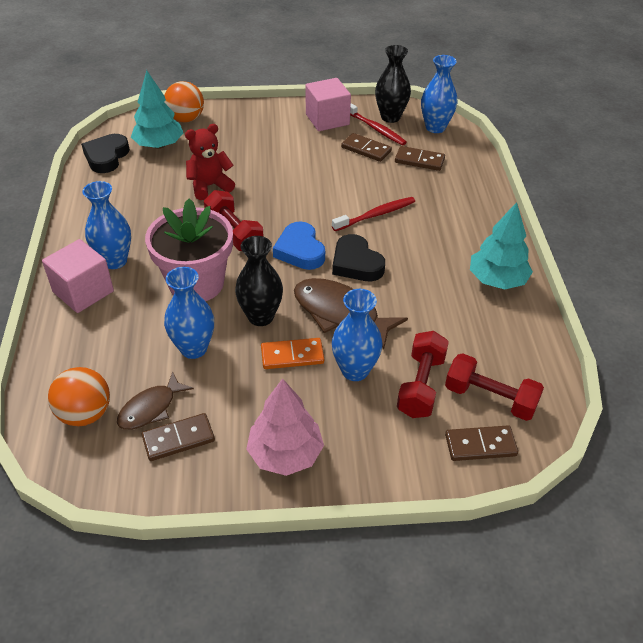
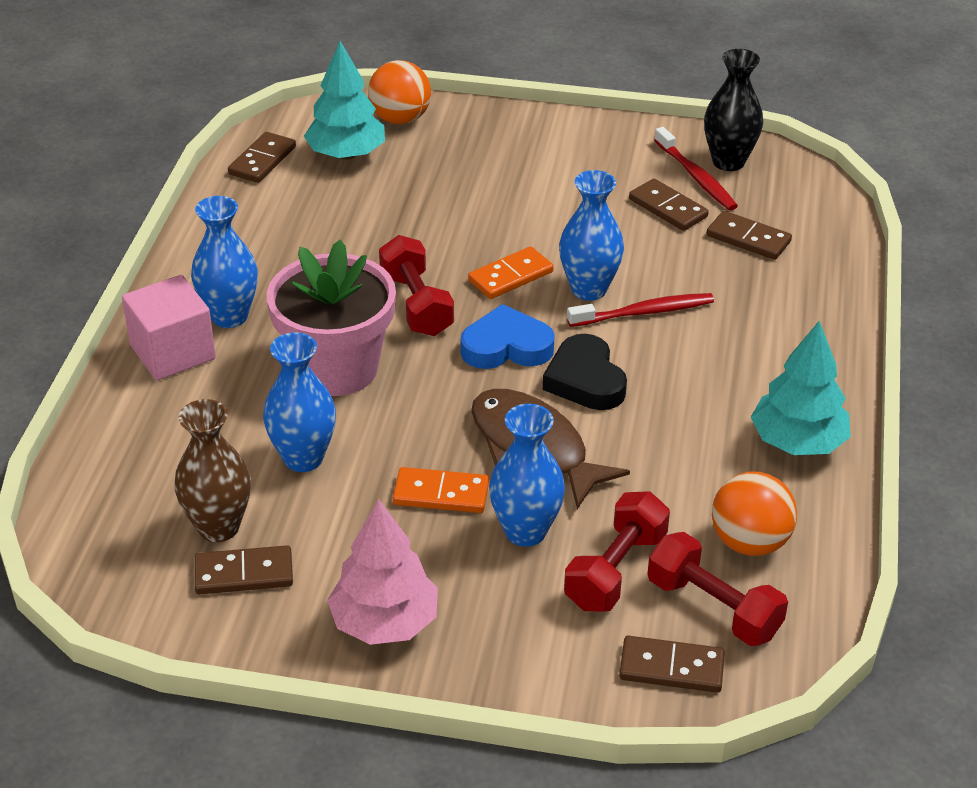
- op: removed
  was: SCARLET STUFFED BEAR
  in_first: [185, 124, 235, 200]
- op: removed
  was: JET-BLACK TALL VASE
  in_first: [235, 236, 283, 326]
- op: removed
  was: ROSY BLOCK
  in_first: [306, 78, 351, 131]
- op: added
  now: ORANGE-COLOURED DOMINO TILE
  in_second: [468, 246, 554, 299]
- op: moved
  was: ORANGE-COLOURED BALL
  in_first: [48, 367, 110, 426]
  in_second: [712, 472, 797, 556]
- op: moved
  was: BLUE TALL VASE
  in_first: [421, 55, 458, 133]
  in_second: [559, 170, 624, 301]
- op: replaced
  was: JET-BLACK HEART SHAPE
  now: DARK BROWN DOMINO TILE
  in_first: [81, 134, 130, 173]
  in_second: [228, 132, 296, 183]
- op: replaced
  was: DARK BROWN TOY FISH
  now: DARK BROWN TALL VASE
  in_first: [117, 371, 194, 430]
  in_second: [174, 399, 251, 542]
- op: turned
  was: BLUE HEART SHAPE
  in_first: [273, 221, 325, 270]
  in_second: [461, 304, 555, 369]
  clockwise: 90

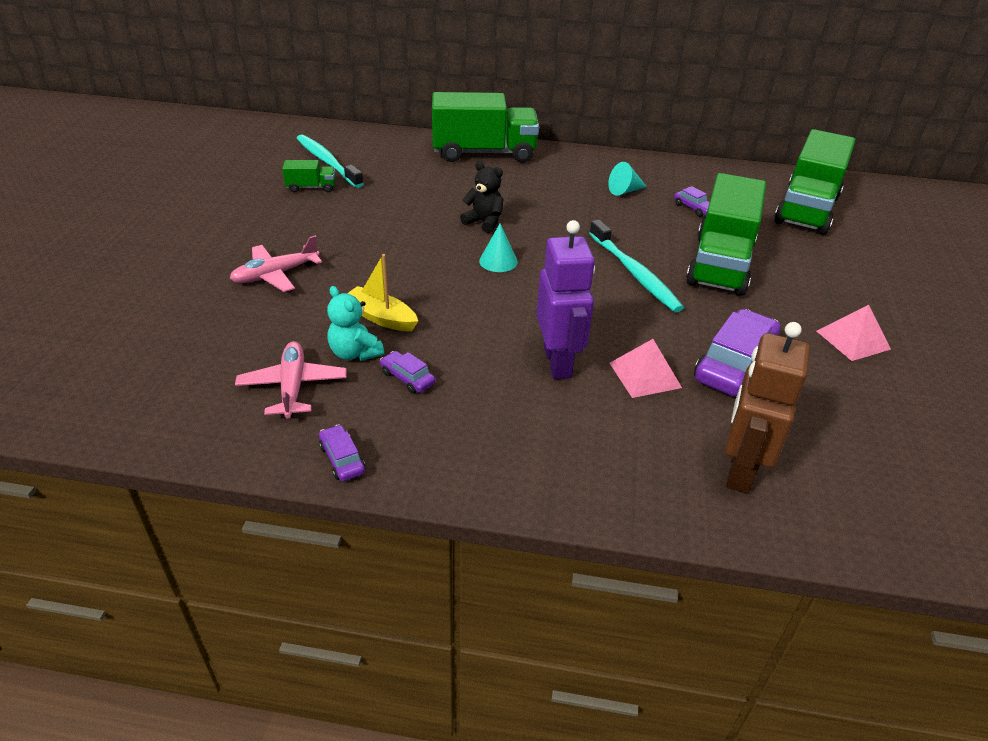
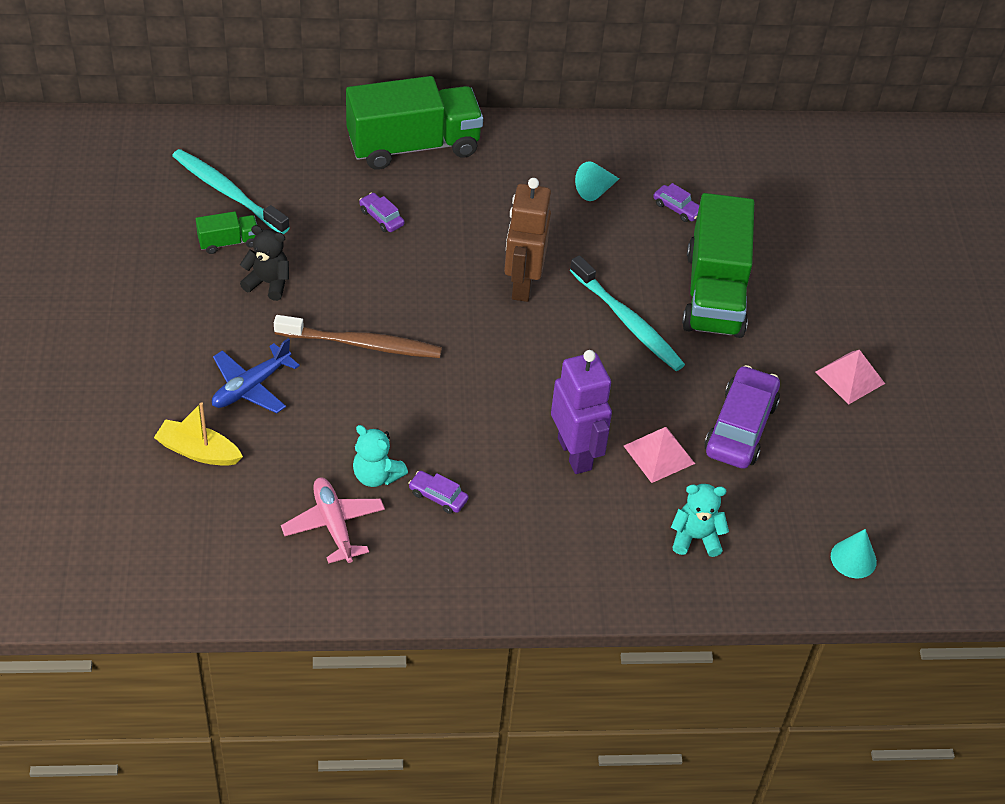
- op: removed
  was: GREEN LORRY
  in_first: [774, 129, 856, 235]
- op: added
  now: DARK BROWN DENTAL BRUSH
  in_second: [274, 315, 442, 358]
- op: added
  now: AQUA STUFFED BEAR
  in_second: [671, 484, 729, 557]
- op: moved
  was: PURPLE CAR
  in_first: [319, 424, 365, 481]
  in_second: [359, 193, 404, 232]
- op: moved
  was: YELLOW BOAT
  in_first: [348, 254, 418, 331]
  in_second: [154, 402, 243, 466]
- op: moved
  was: JET-BLACK STUFFED BEAR
  in_first: [460, 162, 503, 233]
  in_second: [240, 225, 289, 301]
- op: moved
  was: AQUA CONE SHAPE
  in_first: [479, 223, 518, 272]
  in_second: [831, 529, 877, 578]
- op: moved
  was: DARK BROWN TOY ROBOT
  in_first: [725, 322, 810, 494]
  in_second: [504, 178, 551, 302]
- op: recoloured
  was: ROSY TOY PLANE
  now: BLUE TOY PLANE
  in_first: [229, 235, 322, 292]
  in_second: [212, 338, 300, 413]

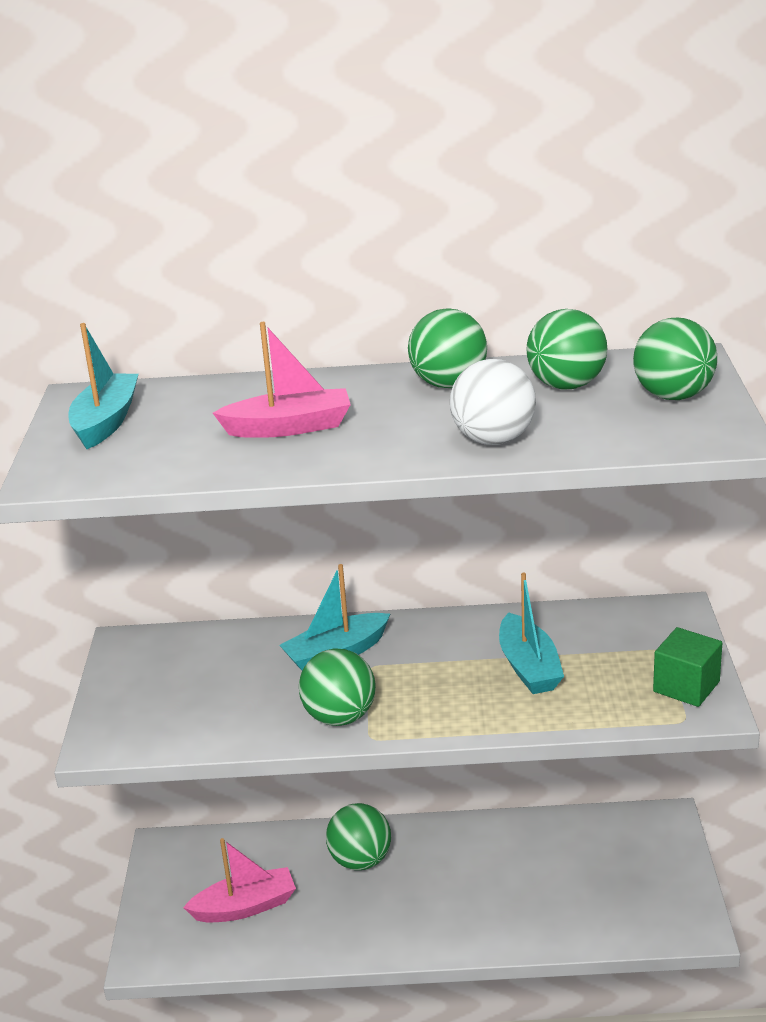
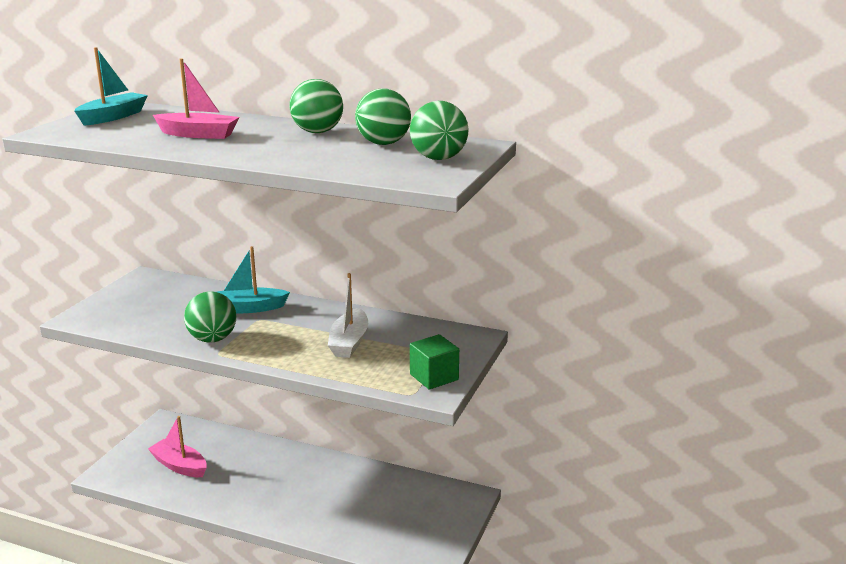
- op: removed
  was: GREEN BALL
  in_first: [326, 803, 391, 870]
- op: removed
  was: SNOW-WHITE BALL
  in_first: [450, 359, 536, 445]
- op: recoloured
  was: AQUA BOAT
  now: SNOW-WHITE BOAT
  in_first: [499, 573, 564, 694]
  in_second: [328, 273, 368, 358]
- op: turned
  was: ROSY BOAT
  in_first: [183, 838, 296, 922]
  in_second: [148, 416, 207, 477]
  clockwise: -150

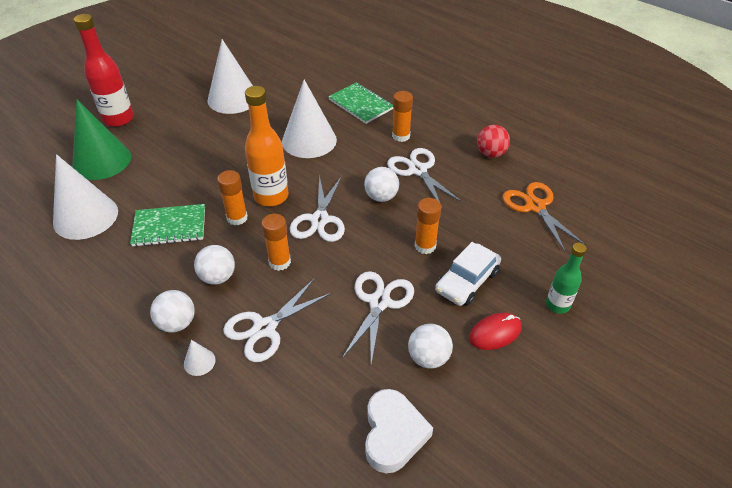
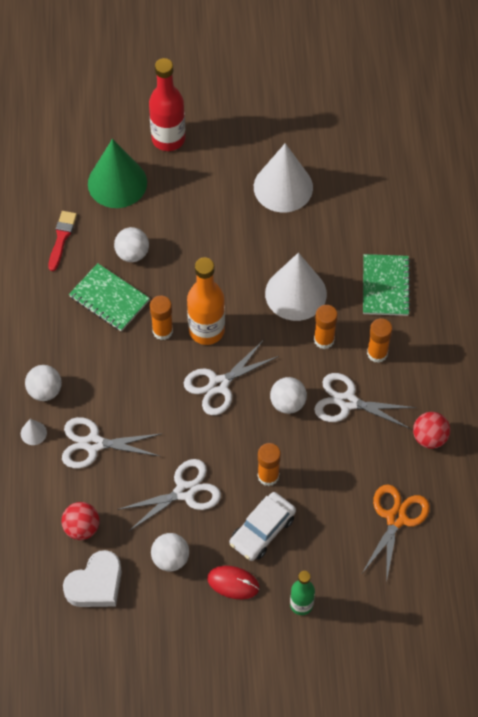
- op: added
  now: SCARLET BALL
  in_second: [61, 502, 100, 540]
- op: moved
  was: SNOW-WHITE BALL
  in_first: [194, 245, 235, 285]
  in_second: [114, 227, 149, 262]
- op: moved
  was: ORANGE-COLOURED GLUE
  in_first: [261, 214, 291, 271]
  in_second: [314, 305, 338, 349]
- op: replaced
  was: SNOW-WHITE CONE SHAPE
  now: SCARLET BRUSH
  in_first: [53, 154, 118, 240]
  in_second: [48, 211, 77, 271]
- op: turned
  was: SNOW-WHITE SHEARS
  in_first: [387, 148, 462, 208]
  in_second: [314, 373, 416, 429]
  clockwise: -90
- op: turned
  was: SNOW-WHITE CAR
  in_first: [435, 242, 501, 306]
  in_second: [230, 492, 296, 561]
  clockwise: -45

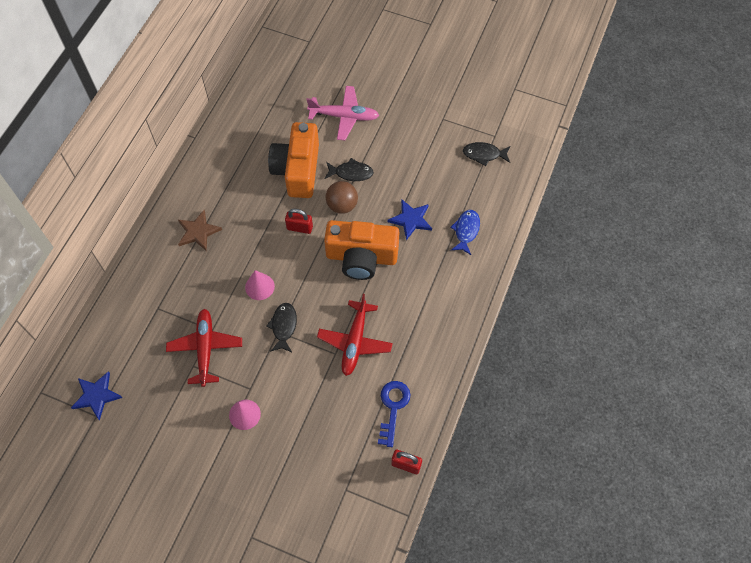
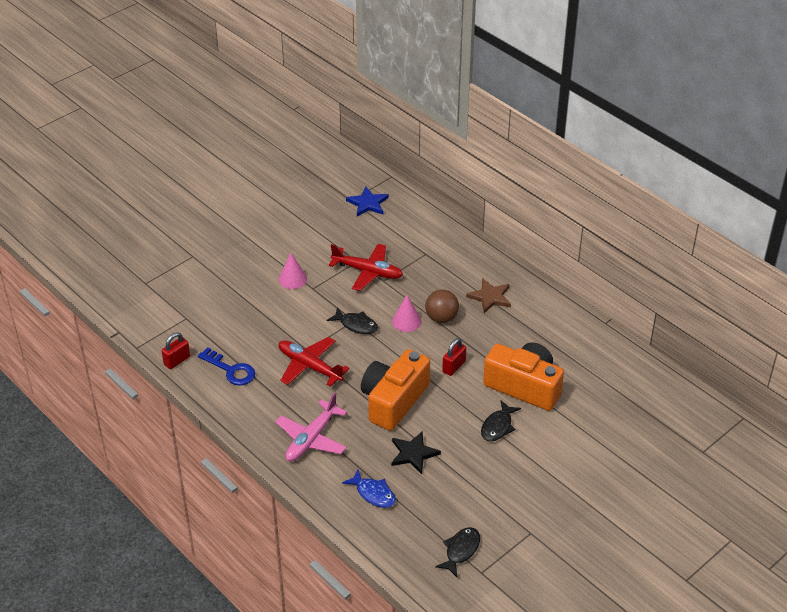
- op: moved
  was: ROSY TOY PLANE
  in_first: [306, 86, 379, 140]
  in_second: [275, 392, 347, 462]
- op: moved
  was: DARK BROWN BALL
  in_first: [326, 181, 358, 214]
  in_second: [425, 289, 459, 323]
- op: recoloured
  was: BLUE STAR
  now: JET-BLACK STAR
  in_first: [388, 199, 432, 240]
  in_second: [391, 432, 441, 474]

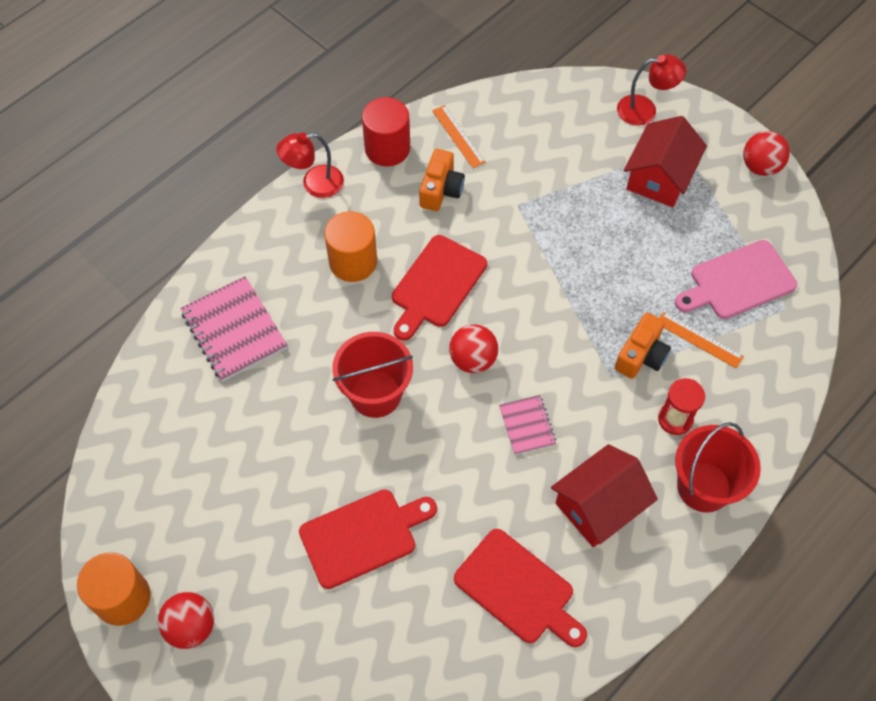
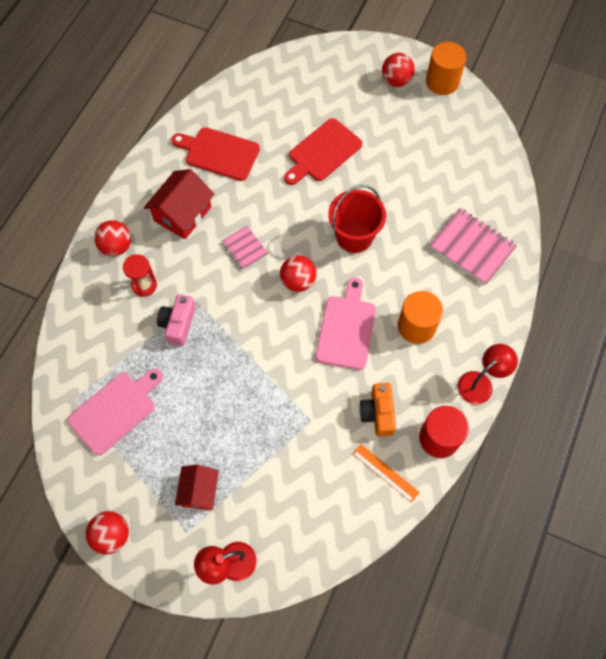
- op: removed
  was: ORANGE-COLOURED STRAIGHTEDGE
  in_first: [660, 312, 744, 369]
- op: replaced
  was: SCARLET PAIL
  now: SCARLET BALL
  in_first: [675, 422, 761, 513]
  in_second: [94, 220, 131, 256]
- op: recoloured
  was: SCARLET BREAD BOARD
  now: ROSY BREAD BOARD
  in_first: [392, 235, 487, 341]
  in_second: [315, 278, 376, 370]
- op: recoloured
  was: ORANGE-COLOURED PHOTO CAMERA
  now: ROSY PHOTO CAMERA
  in_first: [615, 313, 671, 379]
  in_second: [157, 294, 196, 346]
- op: resized
  was: SCARLET COTTAGE
  in_first: [624, 116, 707, 207]
  in_second: [175, 465, 219, 510]
  ratio: 0.66

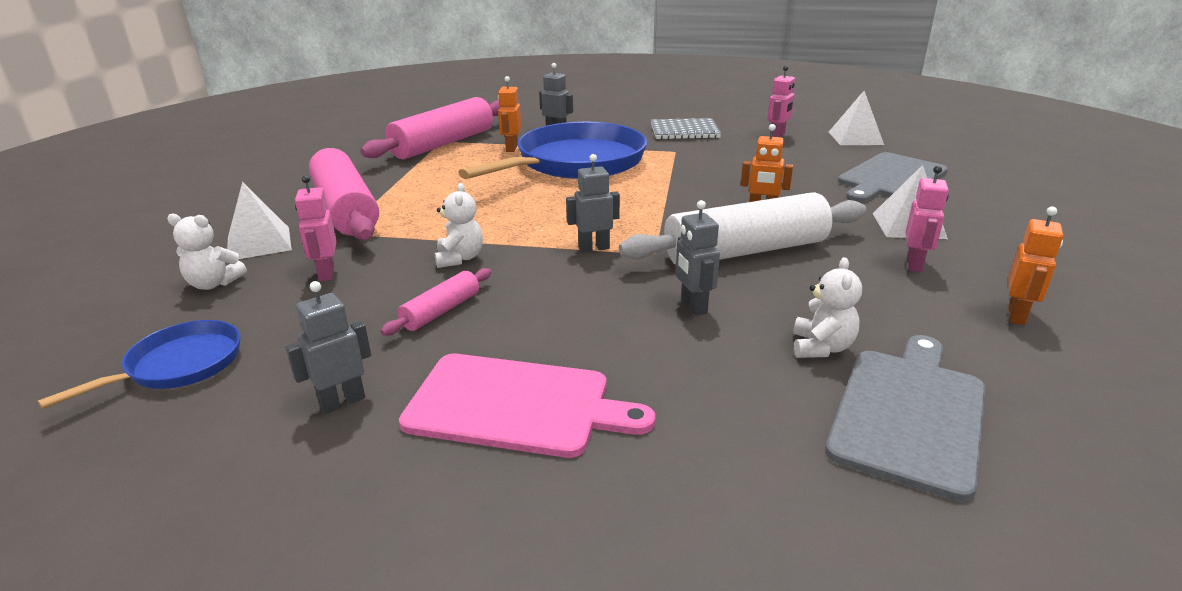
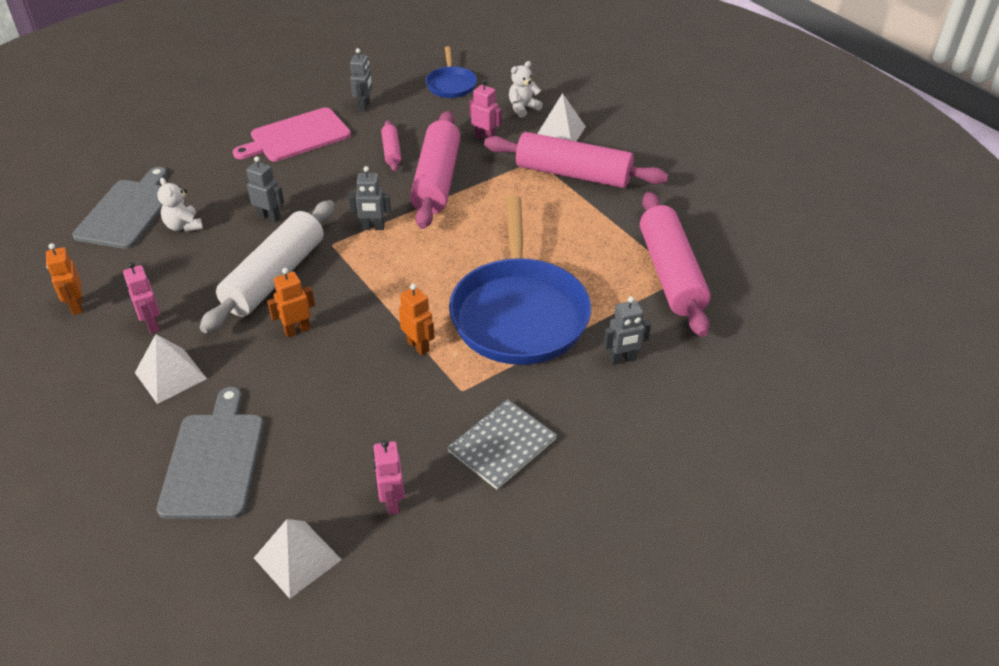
- op: moved
  was: ORANGE-COLOURED TOY ROBOT
  in_first: [498, 76, 521, 152]
  in_second: [399, 284, 435, 355]
- op: replaced
  was: SNOW-WHITE STUFFED BEAR
  now: ROSY PASTRY ROLLER
  in_first: [435, 183, 483, 268]
  in_second: [410, 111, 460, 229]
- op: turned
  was: GRAY TOY ROBOT
  in_first: [566, 154, 620, 253]
  in_second: [349, 166, 391, 230]
  clockwise: 60
- op: turned
  was: GRAY BREAD BOARD
  in_first: [825, 335, 985, 502]
  in_second: [72, 167, 167, 249]
  clockwise: -150

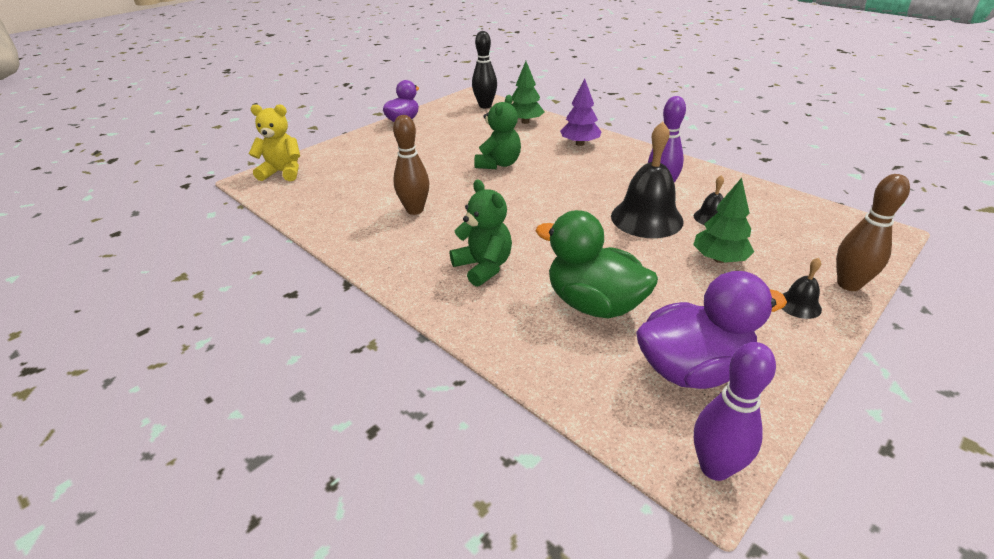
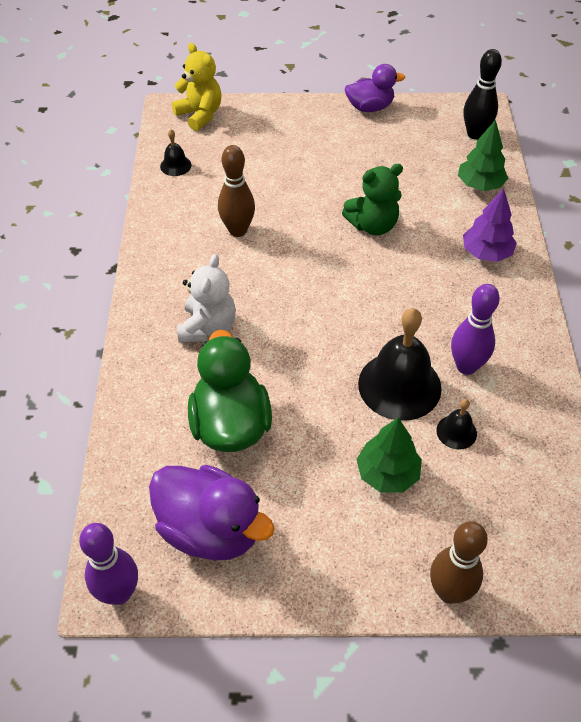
- op: moved
  was: JET-BLACK SCHOOL BELL
  in_first: [782, 258, 822, 319]
  in_second: [160, 129, 192, 176]
- op: recoloured
  was: GREEN STUFFED BEAR
  now: SNOW-WHITE STUFFED BEAR
  in_first: [450, 180, 512, 287]
  in_second: [177, 254, 236, 342]

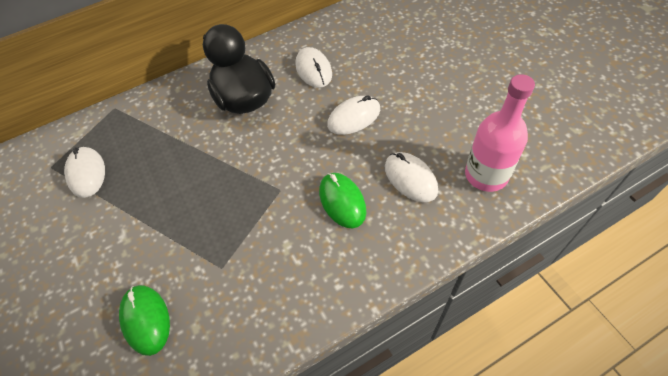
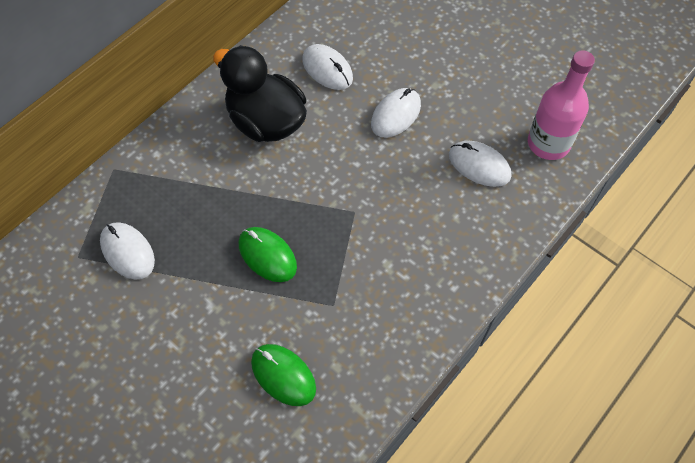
- op: moved
  was: GREEN COMPUTER MOUSE
  in_first: [319, 173, 366, 228]
  in_second: [238, 227, 297, 282]

